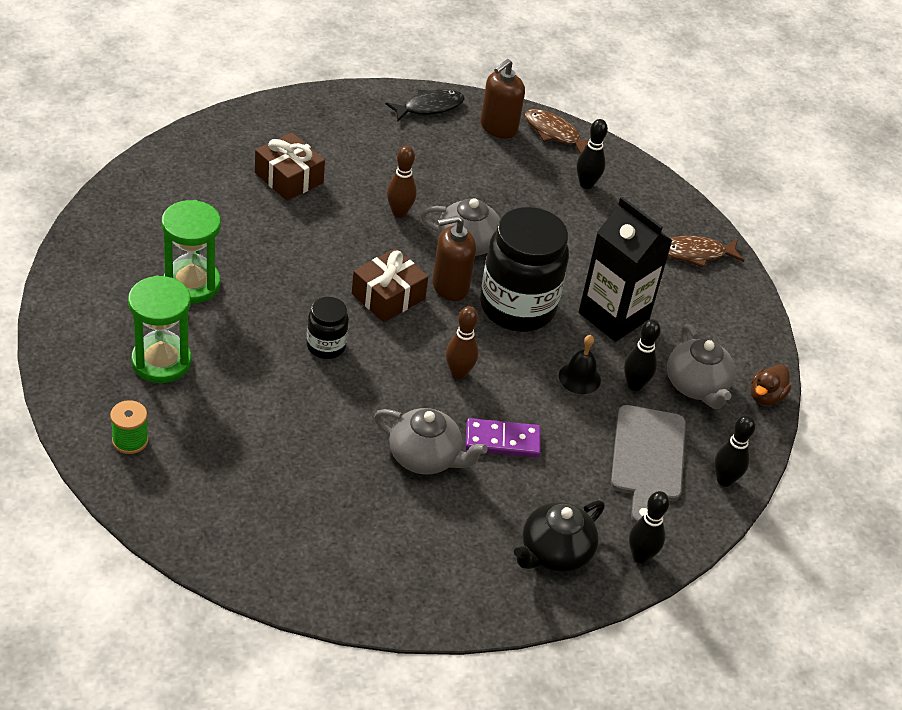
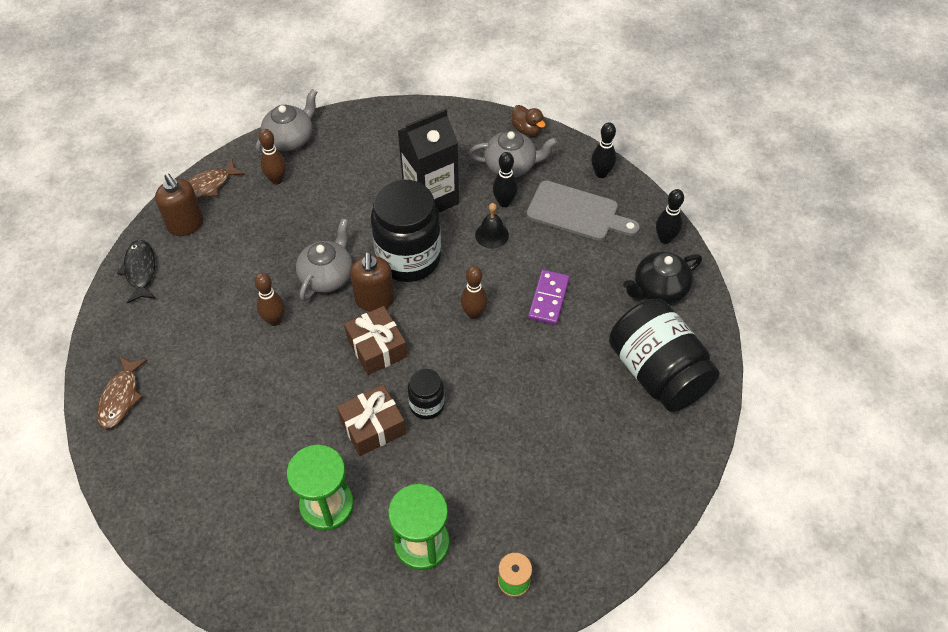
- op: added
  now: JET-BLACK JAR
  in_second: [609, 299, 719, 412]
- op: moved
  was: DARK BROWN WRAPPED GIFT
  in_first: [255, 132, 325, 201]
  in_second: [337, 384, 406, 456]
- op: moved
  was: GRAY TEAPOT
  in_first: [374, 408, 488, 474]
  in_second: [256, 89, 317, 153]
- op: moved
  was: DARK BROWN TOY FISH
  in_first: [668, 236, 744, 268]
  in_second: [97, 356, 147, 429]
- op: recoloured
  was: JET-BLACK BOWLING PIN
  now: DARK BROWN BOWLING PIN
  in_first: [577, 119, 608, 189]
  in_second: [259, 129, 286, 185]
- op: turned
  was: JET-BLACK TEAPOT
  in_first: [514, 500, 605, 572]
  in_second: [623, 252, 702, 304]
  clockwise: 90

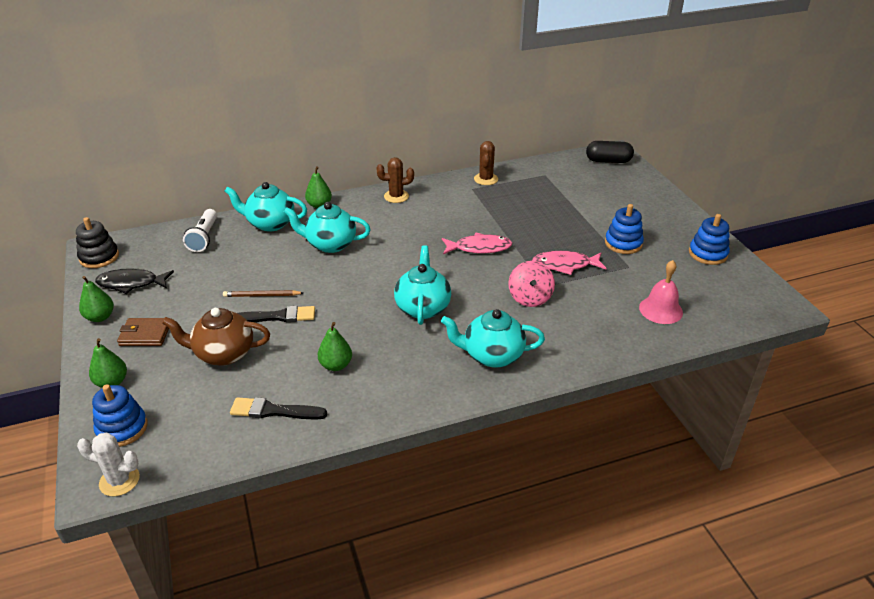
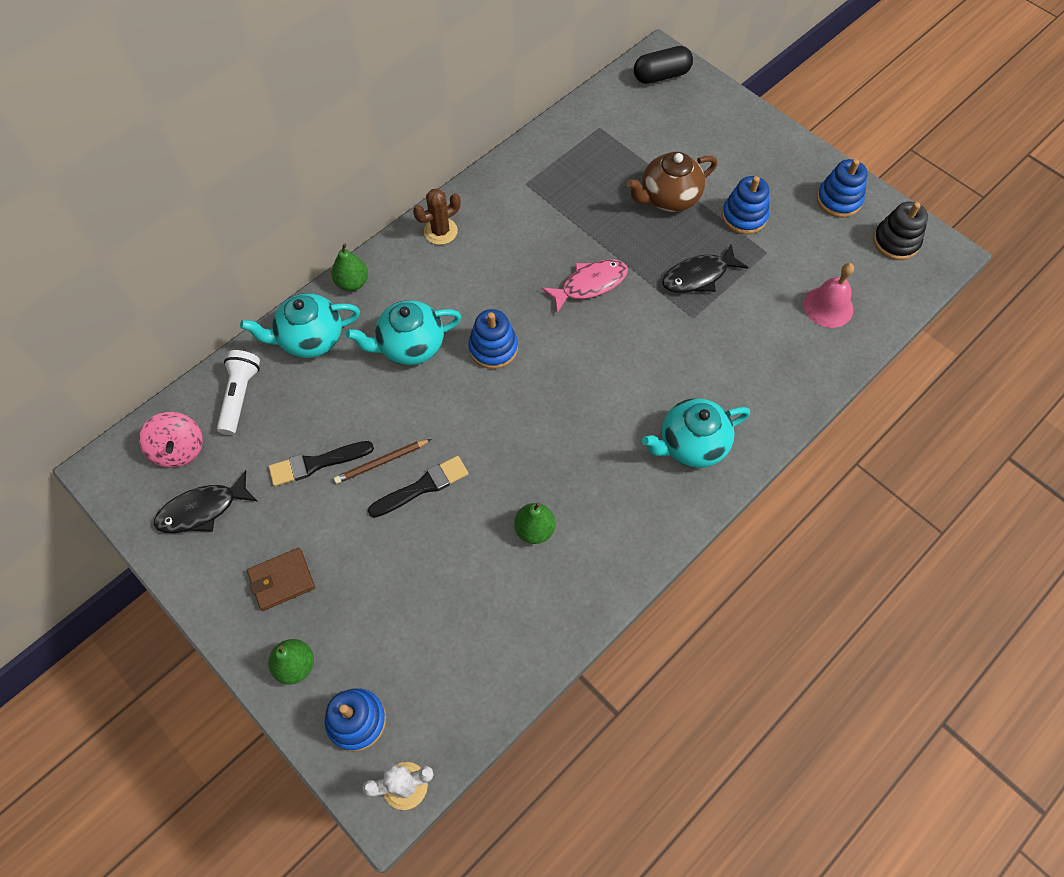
- op: removed
  was: GREEN PEAR FRUIT
  in_first: [79, 276, 114, 322]
- op: removed
  was: AQUA TEAPOT
  in_first: [394, 245, 451, 325]
- op: removed
  was: DARK BROWN SAGUARO CACTUS
  in_first: [474, 141, 498, 185]
- op: added
  now: BLUE STACKING RINGS
  in_second: [469, 309, 518, 369]
- op: moved
  was: JET-BLACK STACKING RINGS
  in_first: [76, 217, 119, 268]
  in_second: [873, 202, 928, 260]
- op: moved
  was: DARK BROWN TEAPOT
  in_first: [162, 308, 270, 366]
  in_second: [627, 152, 717, 212]
- op: moved
  was: JET-BLACK BRUSH
  in_first: [230, 397, 327, 419]
  in_second: [269, 441, 374, 486]
- op: moved
  was: ROSY WHIRLIGIG
  in_first: [508, 261, 555, 307]
  in_second: [139, 412, 203, 468]
- op: recoloured
  was: ROSY TOY FISH
  now: JET-BLACK TOY FISH
  in_first: [532, 251, 606, 275]
  in_second: [662, 245, 748, 293]
- op: turned
  was: SNOW-WHITE FLASHLIGHT
  in_first: [183, 209, 217, 252]
  in_second: [217, 350, 260, 435]
  clockwise: -150

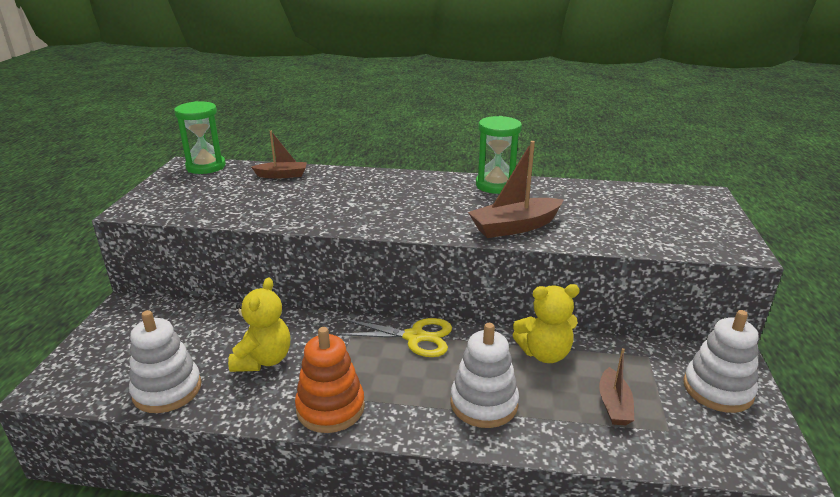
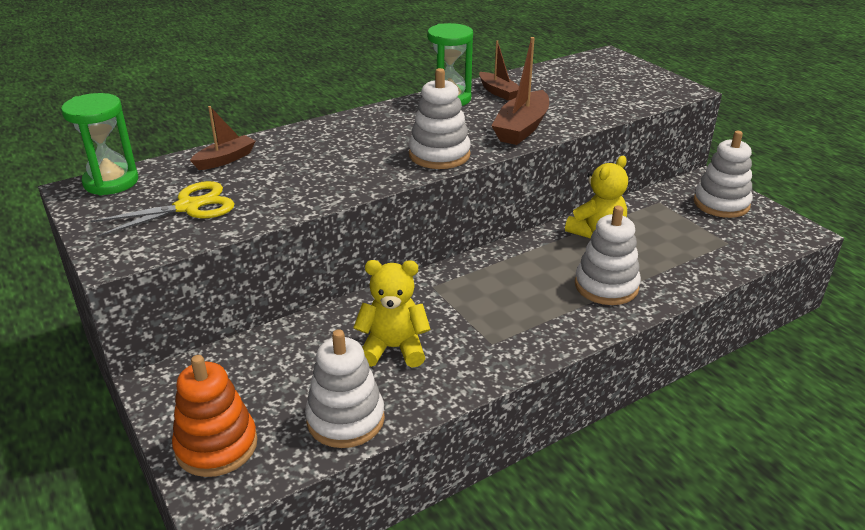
- op: added
  now: SNOW-WHITE STACKING RINGS
  in_second: [409, 68, 471, 169]
- op: moved
  was: ORANGE-COLOURED STACKING RINGS
  in_first: [295, 327, 365, 433]
  in_second: [172, 355, 258, 477]
- op: moved
  was: YELLOW SHEARS
  in_first: [337, 318, 452, 357]
  in_second: [91, 181, 235, 237]
- op: moved
  was: DARK BROWN BOAT
  in_first: [599, 348, 634, 425]
  in_second: [479, 40, 519, 101]
- op: turned
  was: YELLOW STUFFED BEAR
  in_first: [228, 277, 290, 372]
  in_second: [353, 260, 431, 368]
  clockwise: -60

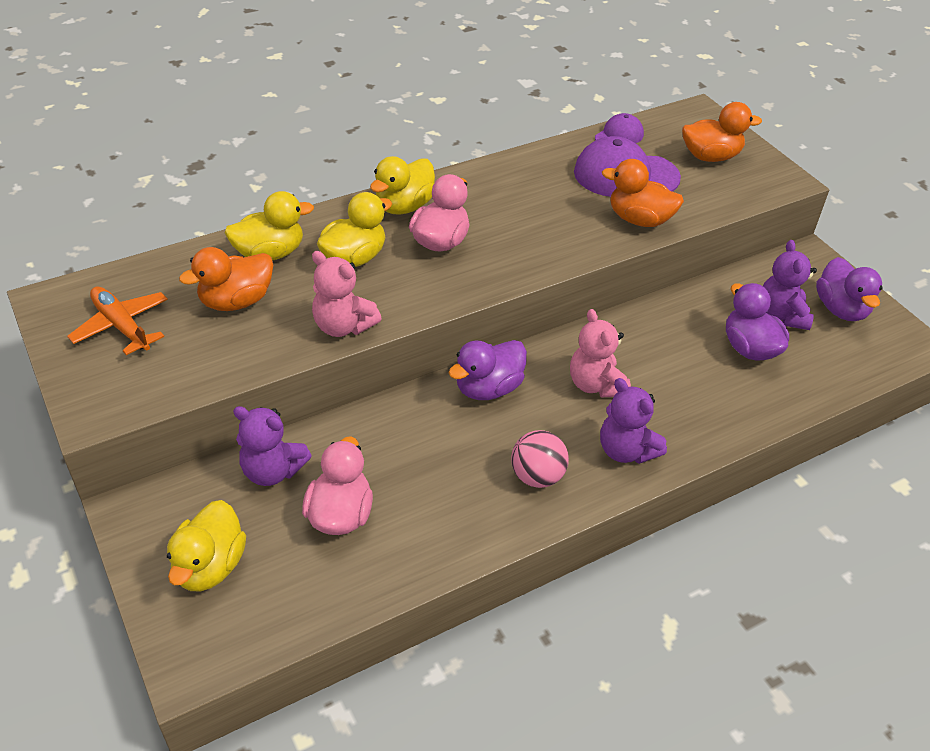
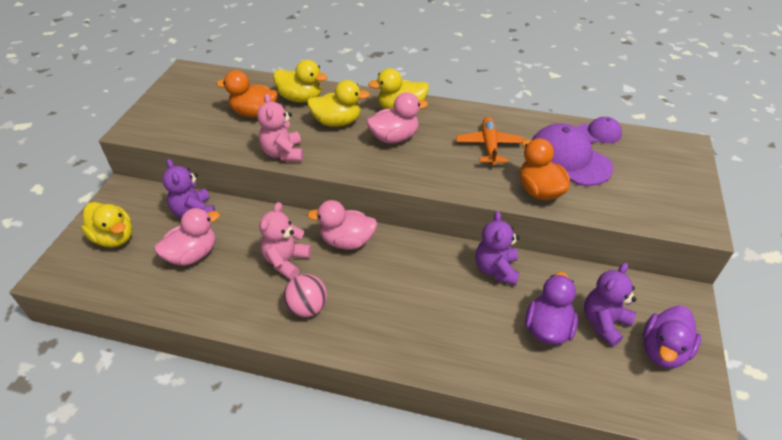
- op: removed
  was: ORANGE-COLOURED RUBBER DUCK
  in_first: [682, 102, 762, 162]
- op: moved
  was: ORANGE-COLOURED TOY PLANE
  in_first: [67, 287, 168, 355]
  in_second: [456, 117, 524, 166]
- op: moved
  was: ROSY STUFFED BEAR
  in_first: [570, 309, 631, 398]
  in_second: [259, 202, 311, 280]
- op: moved
  was: PURPLE STUFFED BEAR
  in_first: [600, 378, 667, 464]
  in_second: [475, 211, 520, 285]
- op: recoloured
  was: PURPLE RUBBER DUCK
  now: ROSY RUBBER DUCK
  in_first: [448, 340, 527, 400]
  in_second: [307, 200, 377, 250]
- op: turned
  was: YELLOW RUBBER DUCK
  in_first: [167, 500, 246, 592]
  in_second: [81, 202, 132, 248]
  clockwise: -105

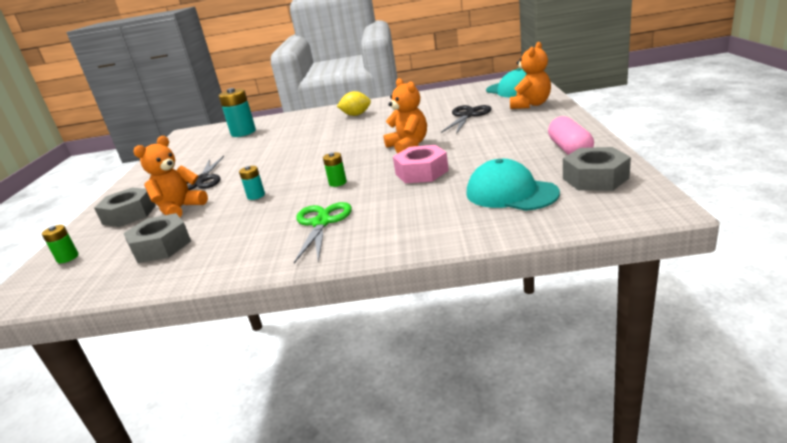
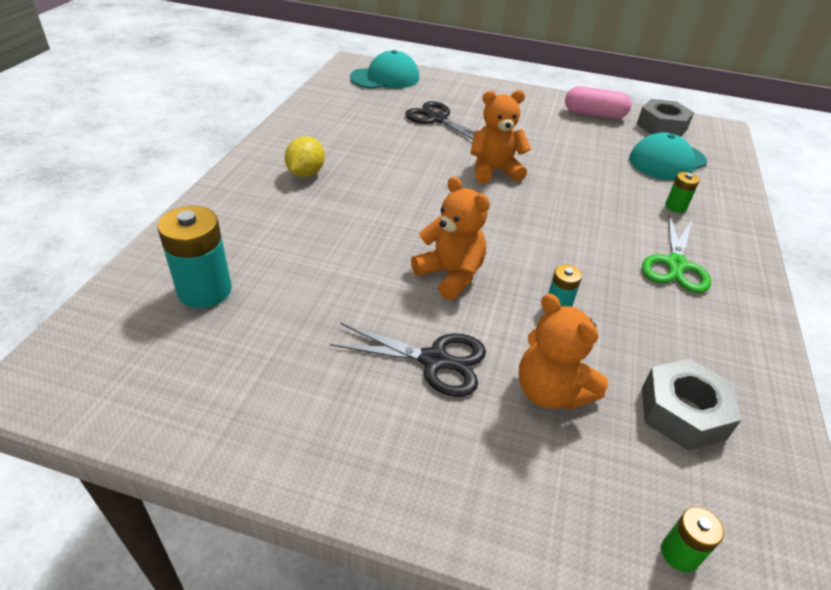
- op: removed
  was: GRAY HEX NUT
  in_first: [94, 188, 156, 227]
- op: removed
  was: ROSY HEX NUT
  in_first: [393, 145, 449, 183]
- op: moved
  was: GREEN AA BATTERY
  in_first: [323, 152, 347, 187]
  in_second: [665, 172, 700, 213]
- op: moved
  was: ORANGE-COLOURED STUFFED BEAR
  in_first: [510, 42, 551, 109]
  in_second: [411, 176, 490, 300]
- op: turned
  was: GREEN SHEARS
  in_first: [294, 202, 352, 263]
  in_second: [642, 215, 711, 293]
  clockwise: -90

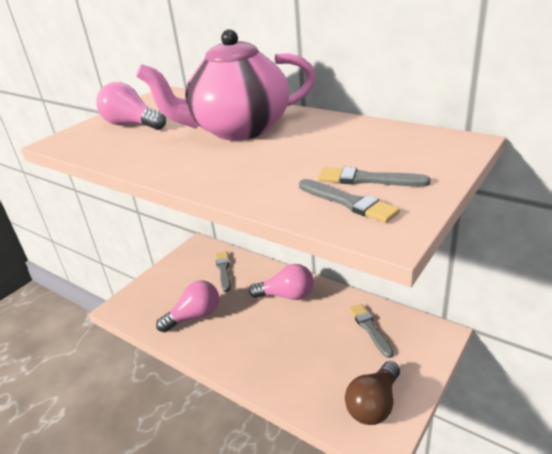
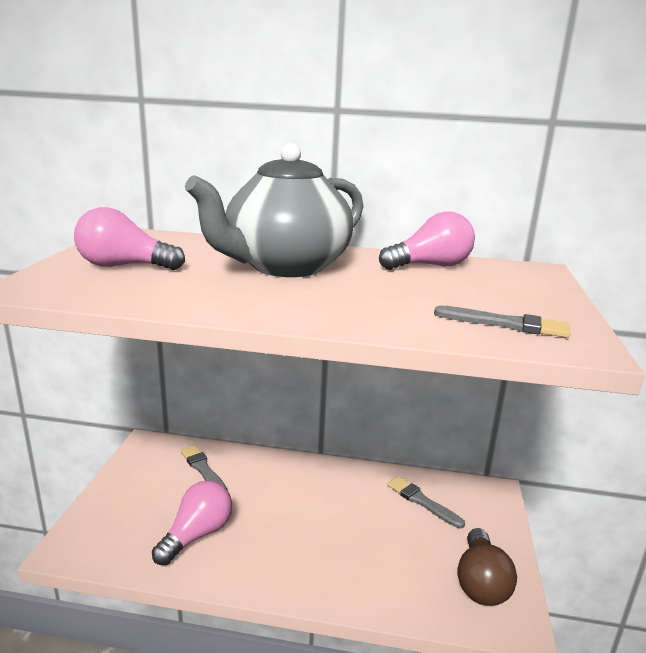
- op: removed
  was: GRAY BRUSH
  in_first: [318, 167, 431, 186]
- op: moved
  was: ROSY LIGHT BULB
  in_first: [249, 264, 314, 300]
  in_second: [379, 211, 475, 270]
- op: recoloured
  was: ROSY TEAPOT
  now: GRAY TEAPOT
  in_first: [136, 29, 316, 141]
  in_second: [185, 143, 363, 277]

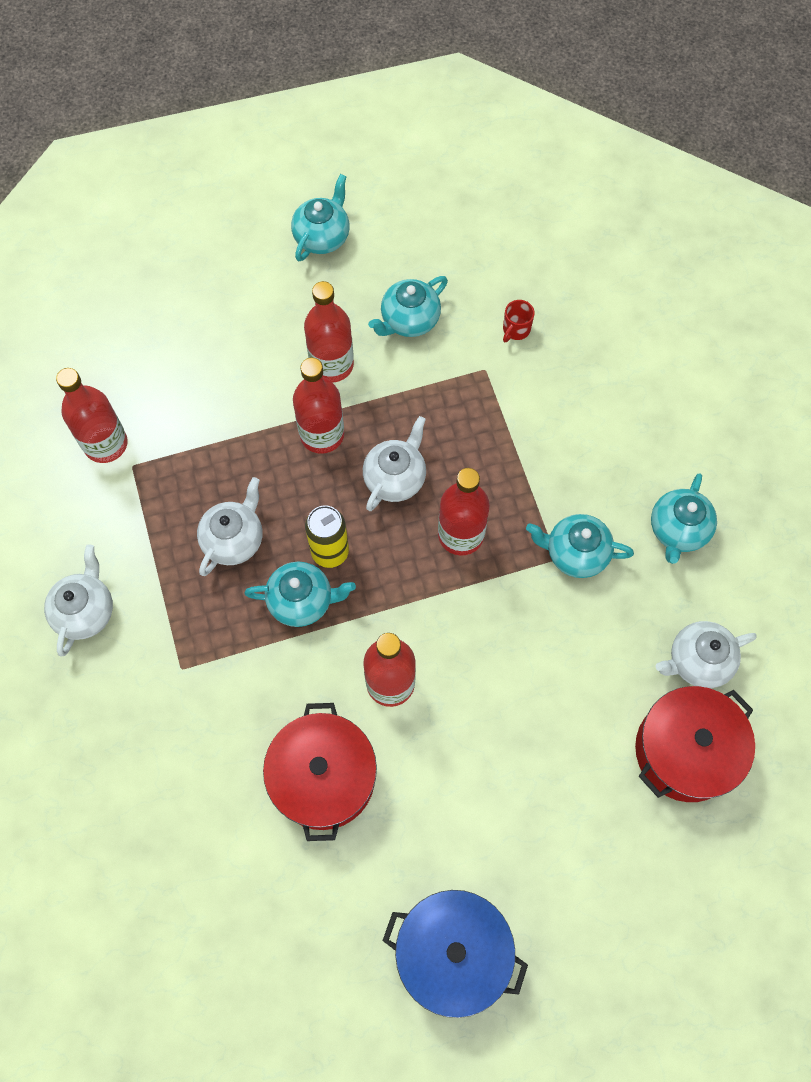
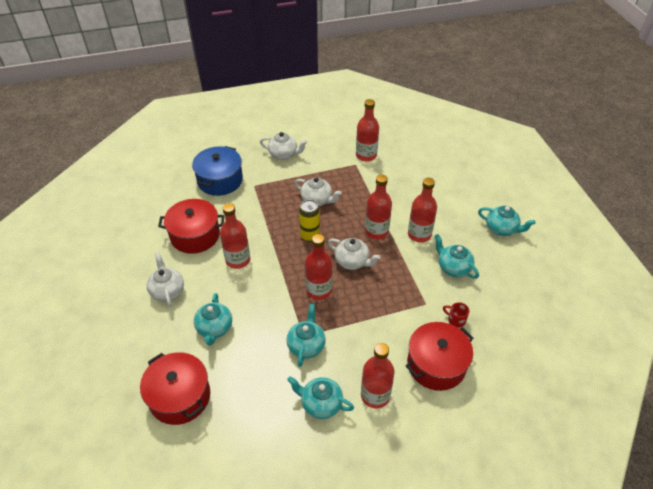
- op: added
  now: SCARLET DRINK BOTTLE
  in_second: [361, 343, 395, 408]
- op: added
  now: SCARLET STOCKPOT
  in_second: [406, 322, 473, 391]
- op: moved
  was: AQUA TEAPOT
  in_first: [244, 562, 356, 627]
  in_second: [194, 293, 232, 345]
- op: moved
  was: BLUE STOCKPOT
  in_first: [382, 890, 528, 1018]
  in_second: [192, 146, 243, 196]
- op: moved
  was: SNOW-WHITE TEAPOT
  in_first: [656, 621, 757, 688]
  in_second: [147, 253, 184, 307]

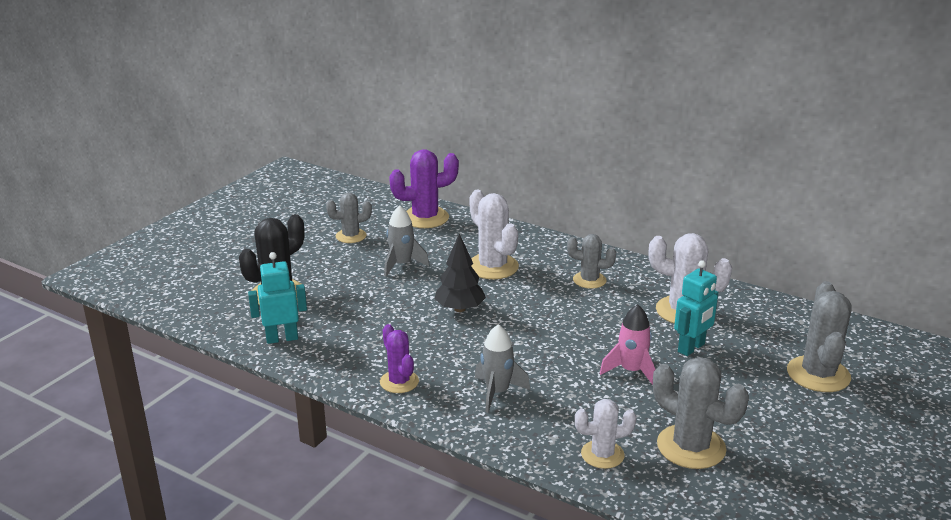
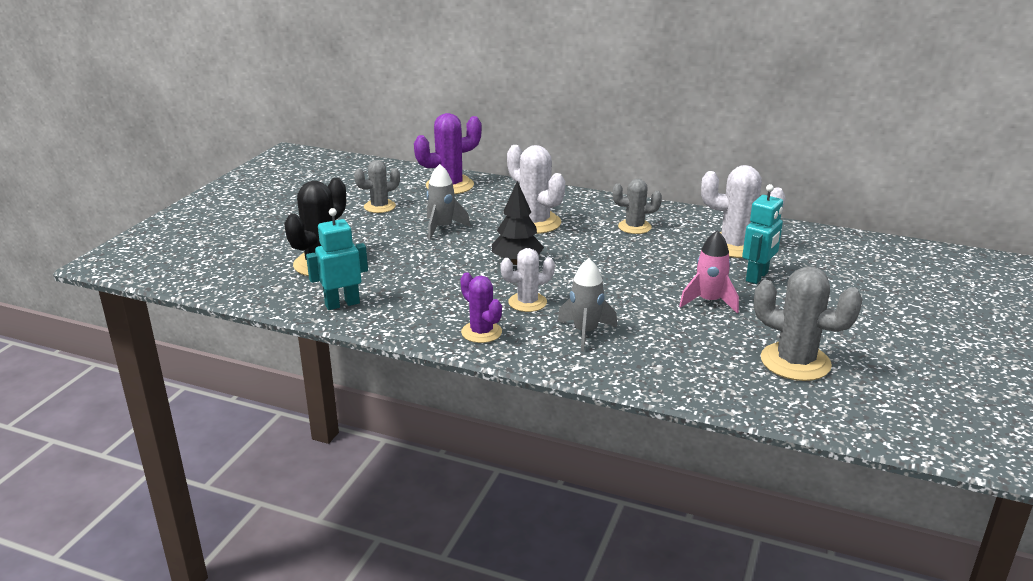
- op: removed
  was: GRAY SAGUARO CACTUS
  in_first: [787, 281, 852, 392]
- op: moved
  was: SNOW-WHITE SAGUARO CACTUS
  in_first: [574, 399, 637, 469]
  in_second: [501, 248, 555, 312]

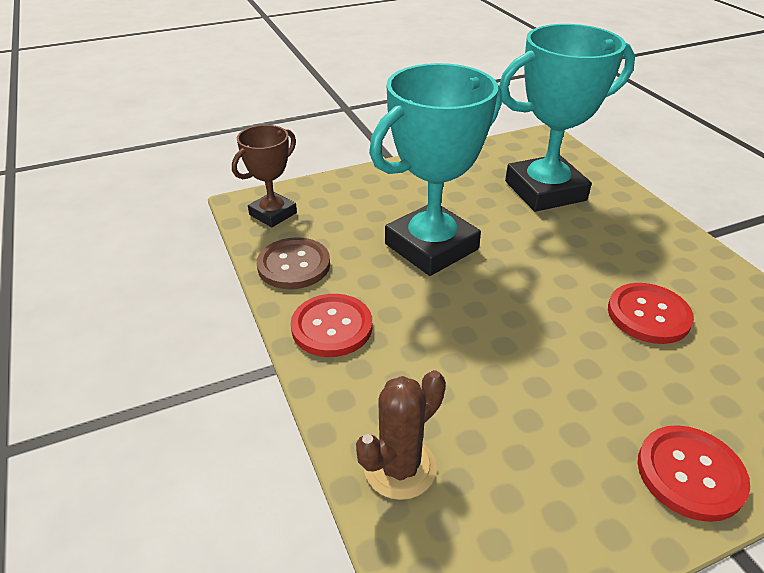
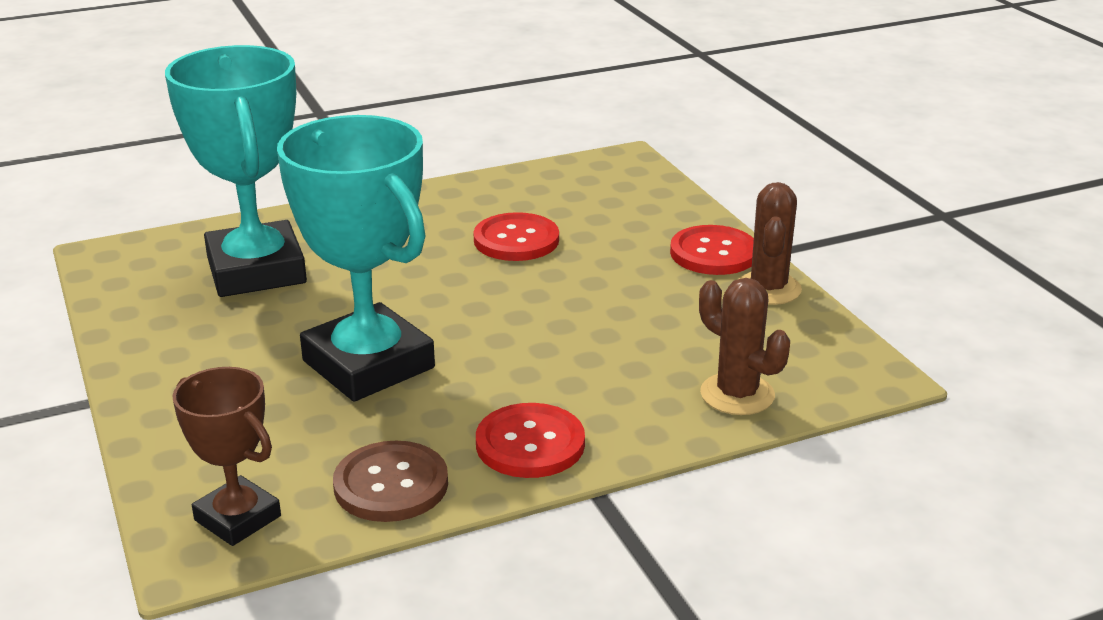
- op: added
  now: DARK BROWN SAGUARO CACTUS
  in_second: [739, 182, 802, 305]

